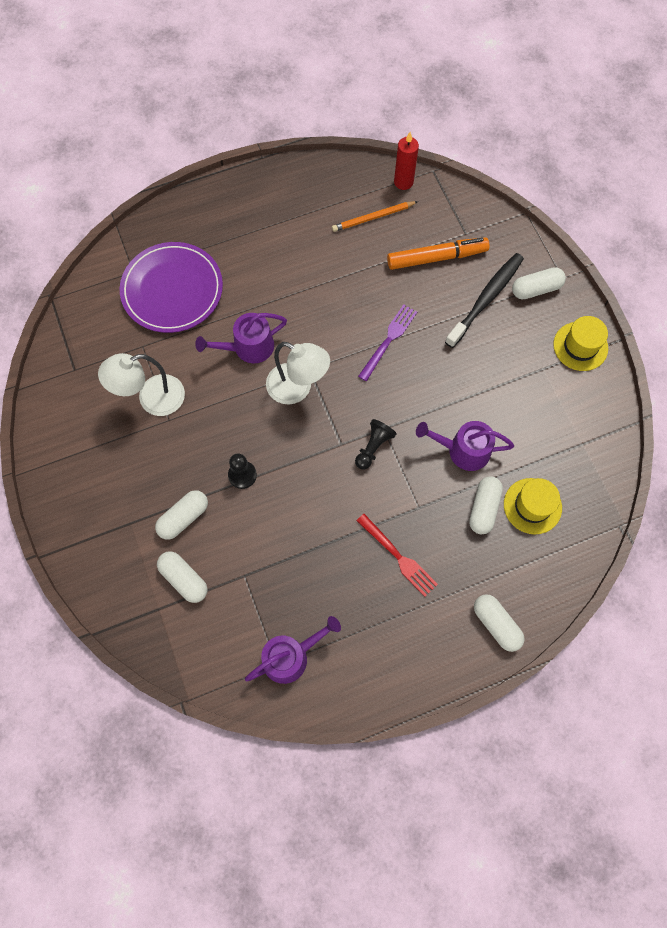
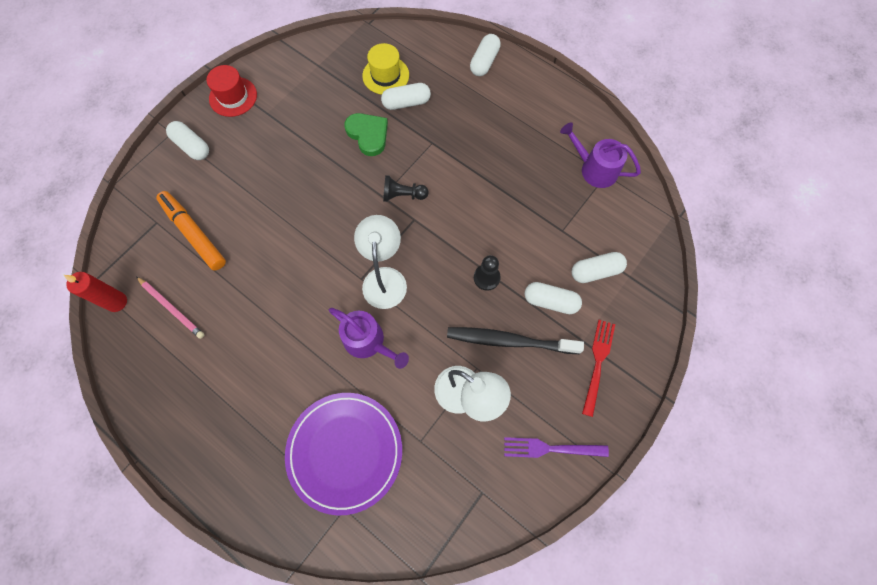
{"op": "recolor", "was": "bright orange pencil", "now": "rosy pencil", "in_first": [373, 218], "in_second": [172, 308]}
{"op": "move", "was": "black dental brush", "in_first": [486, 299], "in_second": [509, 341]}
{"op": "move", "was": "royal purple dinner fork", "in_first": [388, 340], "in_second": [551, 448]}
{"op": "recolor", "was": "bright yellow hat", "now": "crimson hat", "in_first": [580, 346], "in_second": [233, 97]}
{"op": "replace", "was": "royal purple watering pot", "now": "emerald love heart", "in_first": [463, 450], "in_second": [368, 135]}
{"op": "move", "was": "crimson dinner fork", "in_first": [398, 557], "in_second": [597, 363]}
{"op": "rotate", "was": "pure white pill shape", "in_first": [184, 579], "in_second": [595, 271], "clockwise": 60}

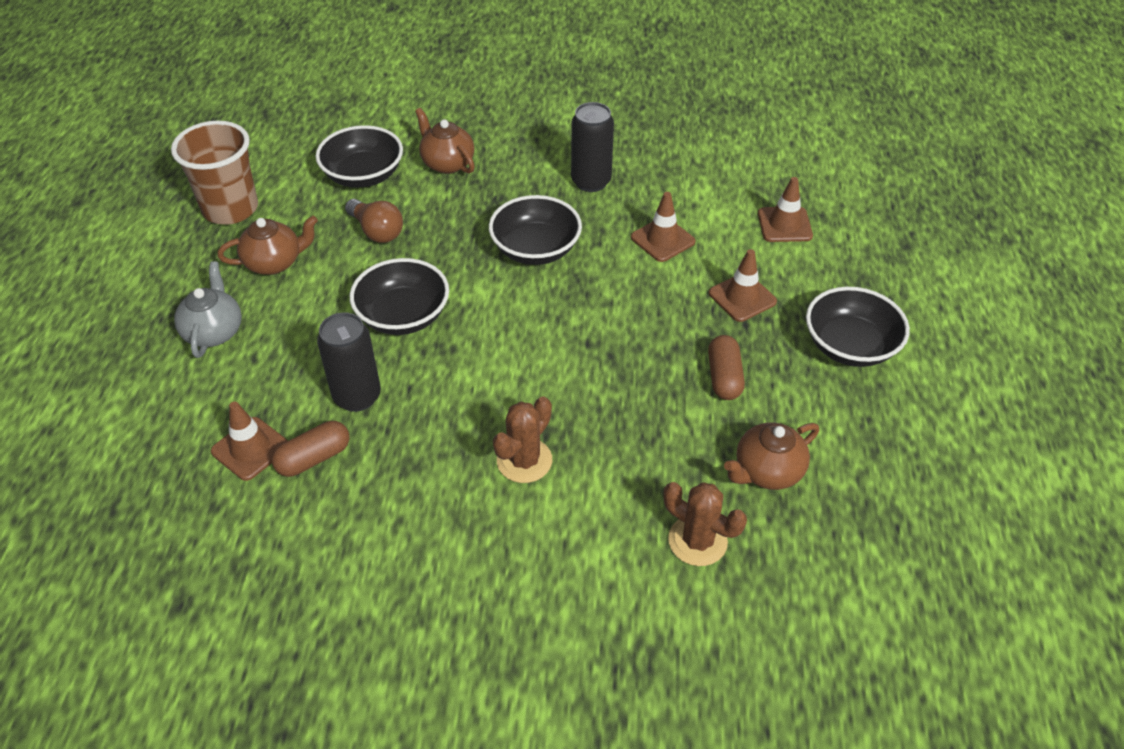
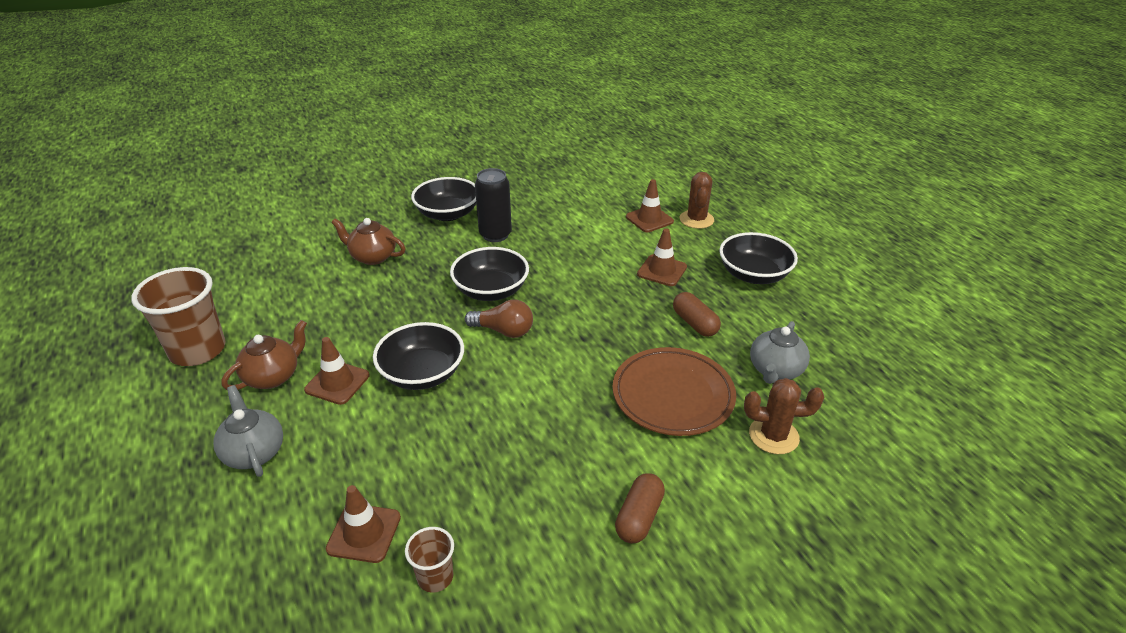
{"op": "move", "was": "black deep dish", "in_first": [363, 175], "in_second": [448, 214]}
{"op": "move", "was": "russet traffic cone", "in_first": [662, 239], "in_second": [337, 383]}
{"op": "move", "was": "russet bulb", "in_first": [376, 231], "in_second": [503, 331]}
{"op": "delete", "was": "black tin", "in_first": [357, 396]}
{"op": "move", "was": "russet saguaro cactus", "in_first": [524, 460], "in_second": [696, 219]}
{"op": "move", "was": "russet pill shape", "in_first": [314, 458], "in_second": [639, 517]}
{"op": "recolor", "was": "russet teapot", "now": "ash-grey teapot", "in_first": [767, 471], "in_second": [775, 370]}
{"op": "insert", "now": "russet dinner plate", "in_second": [673, 395]}
{"op": "insert", "now": "russet cup", "in_second": [435, 577]}

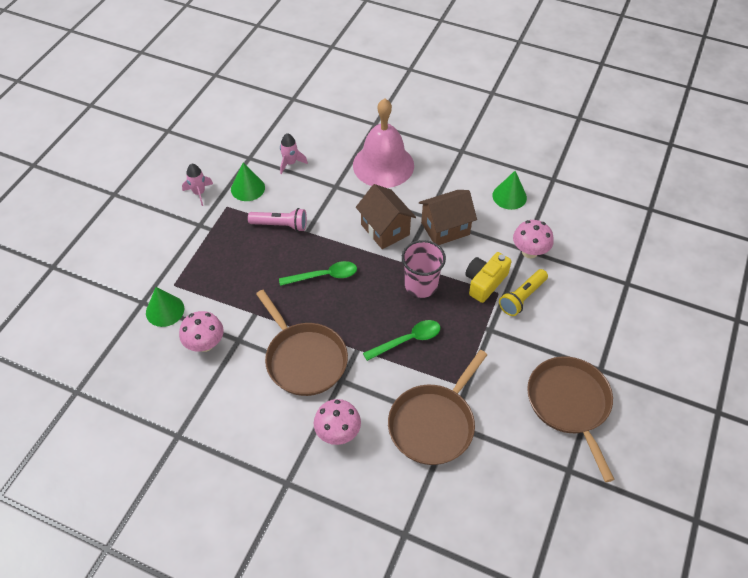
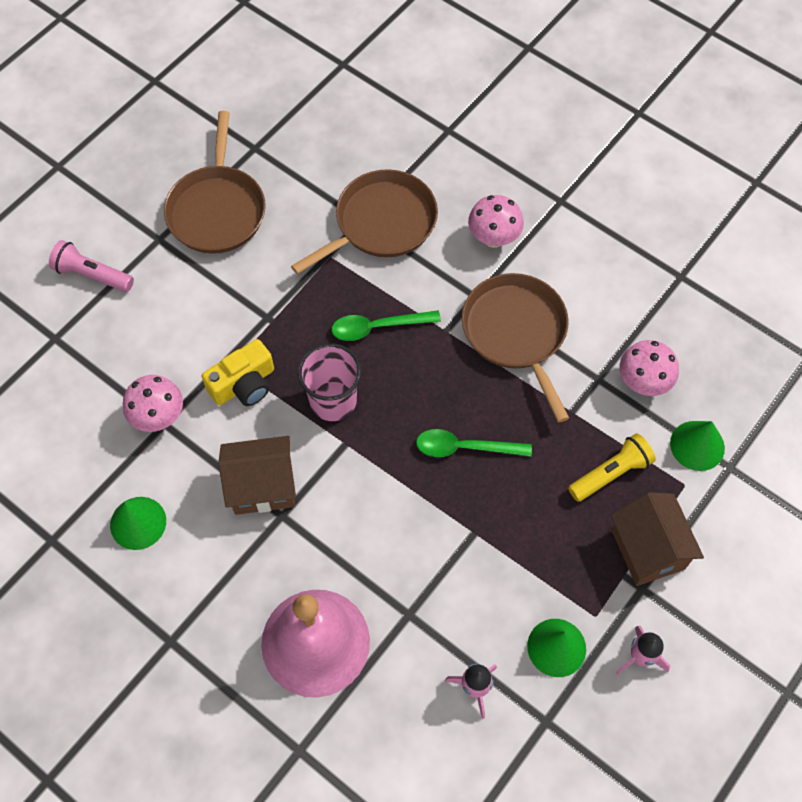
{"op": "move", "was": "russet house", "in_first": [385, 230], "in_second": [648, 549]}
{"op": "move", "was": "rosy torch", "in_first": [280, 225], "in_second": [92, 275]}
{"op": "move", "was": "bright yellow torch", "in_first": [522, 297], "in_second": [610, 473]}

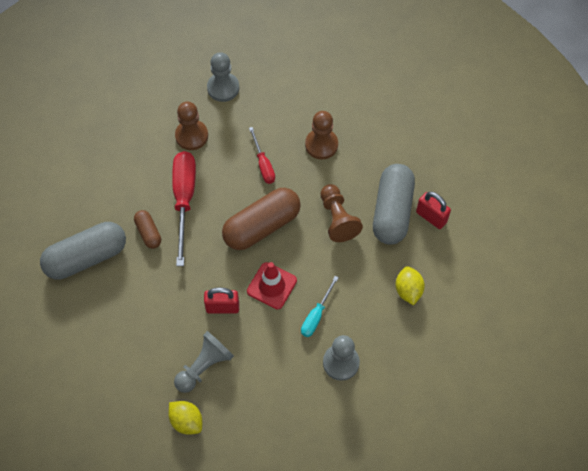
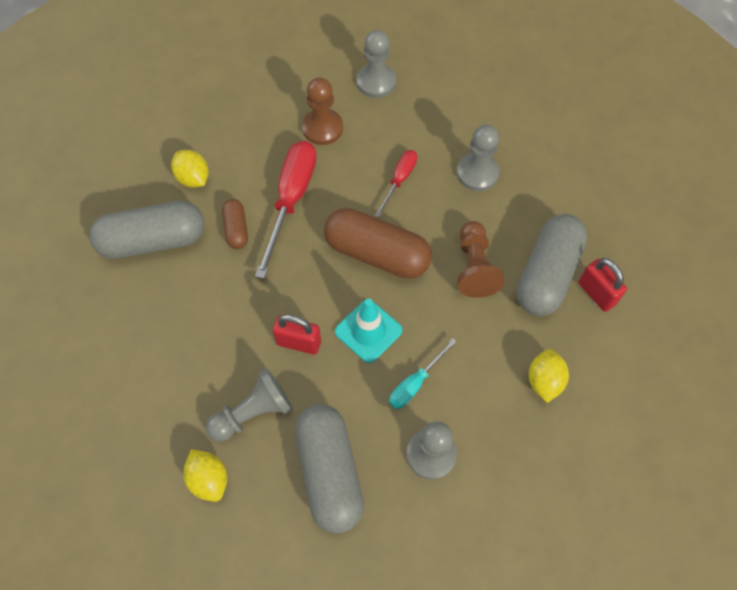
{"op": "recolor", "was": "russet pawn", "now": "ash-grey pawn", "in_first": [321, 145], "in_second": [477, 173]}
{"op": "rotate", "was": "crimson screwdriver", "in_first": [263, 164], "in_second": [399, 180], "clockwise": -150}
{"op": "rotate", "was": "russet pill shape", "in_first": [262, 226], "in_second": [377, 254], "clockwise": 45}
{"op": "recolor", "was": "crimson traffic cone", "now": "teal traffic cone", "in_first": [271, 286], "in_second": [368, 331]}
{"op": "insert", "now": "bright yellow citrus fruit", "in_second": [193, 178]}
{"op": "insert", "now": "ash-grey pill shape", "in_second": [329, 472]}

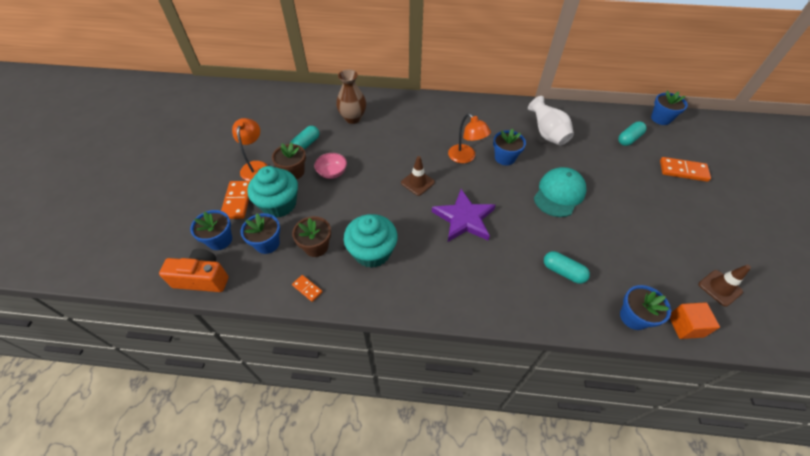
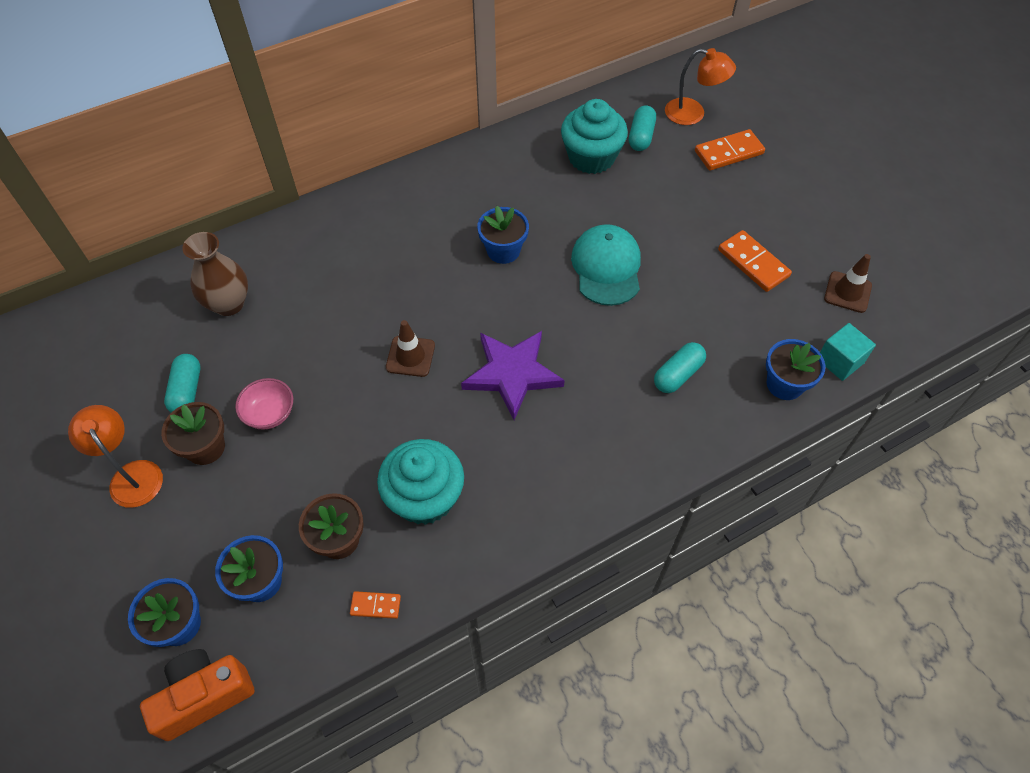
{"op": "delete", "was": "cobalt plant pot", "in_first": [660, 118]}
{"op": "delete", "was": "pure white tall vase", "in_first": [547, 134]}
{"op": "move", "was": "bright orange lamp", "in_first": [465, 157], "in_second": [693, 114]}
{"op": "move", "was": "teal cupcake", "in_first": [279, 204], "in_second": [591, 157]}
{"op": "move", "was": "bright orange domino", "in_first": [237, 201], "in_second": [753, 263]}
{"op": "rotate", "was": "teal pill shape", "in_first": [563, 272], "in_second": [678, 374], "clockwise": -45}
{"op": "recolor", "was": "bright orange block", "now": "teal block", "in_first": [685, 326], "in_second": [840, 361]}

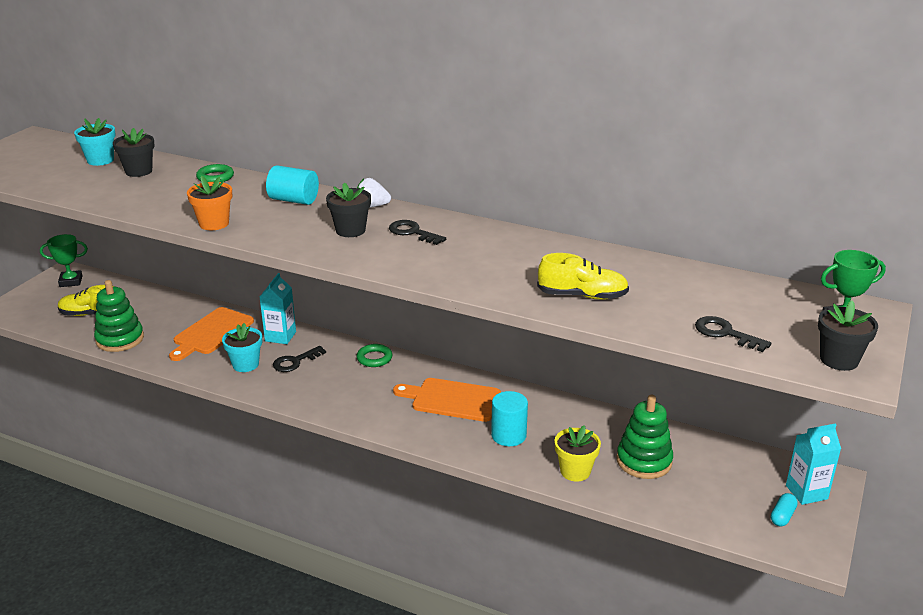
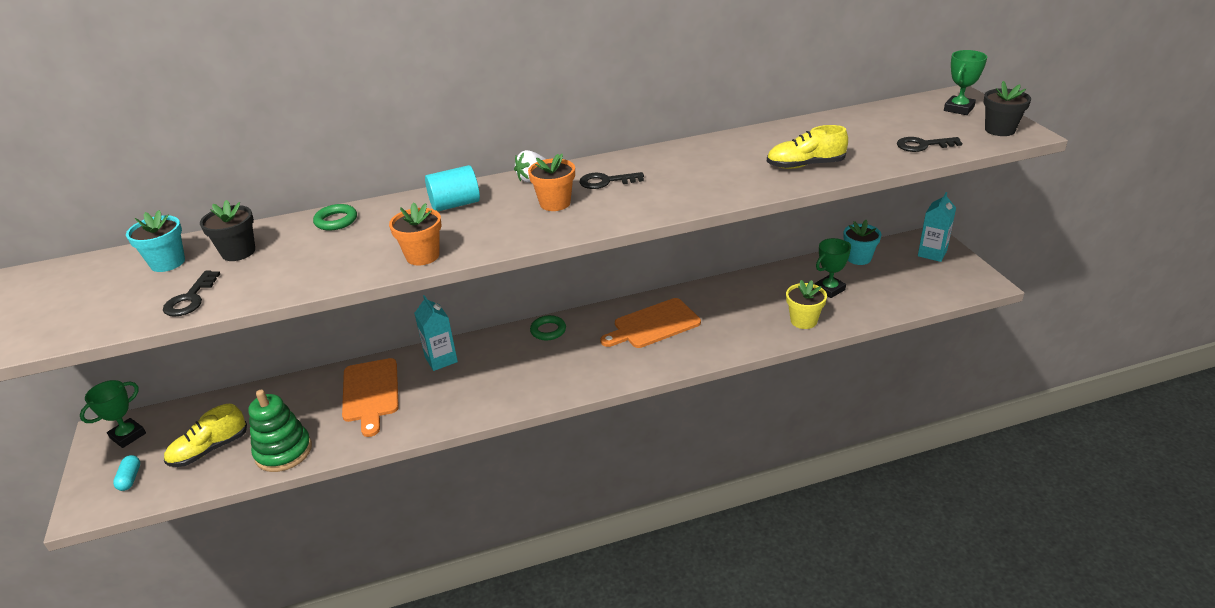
{"op": "recolor", "was": "black plant pot", "now": "bright orange plant pot", "in_first": [350, 230], "in_second": [555, 203]}
{"op": "rotate", "was": "bright yellow shoe", "in_first": [582, 296], "in_second": [805, 165], "clockwise": -150}
{"op": "move", "was": "teal plant pot", "in_first": [245, 364], "in_second": [858, 258]}
{"op": "move", "was": "black door key", "in_first": [295, 362], "in_second": [190, 299]}
{"op": "delete", "was": "teal solid cylinder", "in_first": [508, 435]}
{"op": "replace", "was": "emerald ring stacker", "now": "emerald award cup", "in_first": [644, 461], "in_second": [829, 289]}
{"op": "move", "was": "teal pill shape", "in_first": [782, 516], "in_second": [130, 478]}

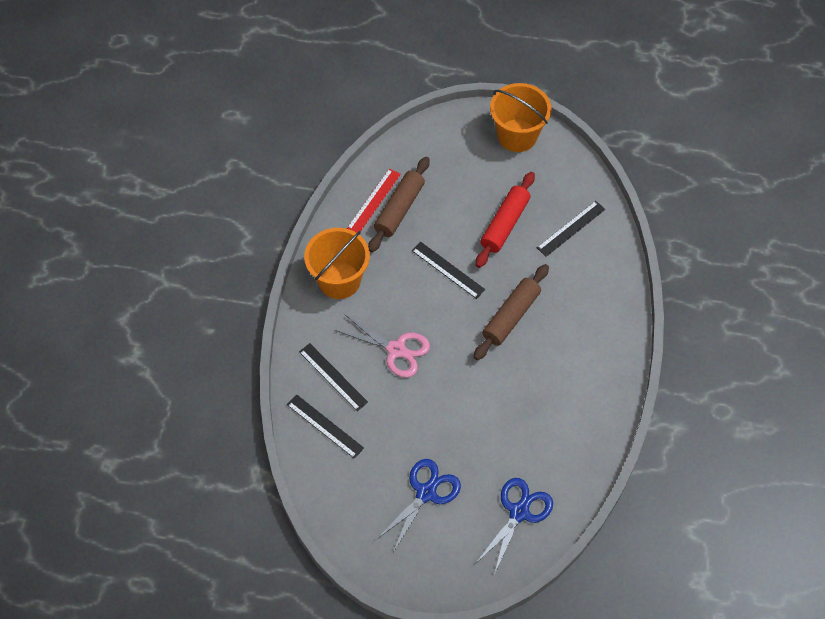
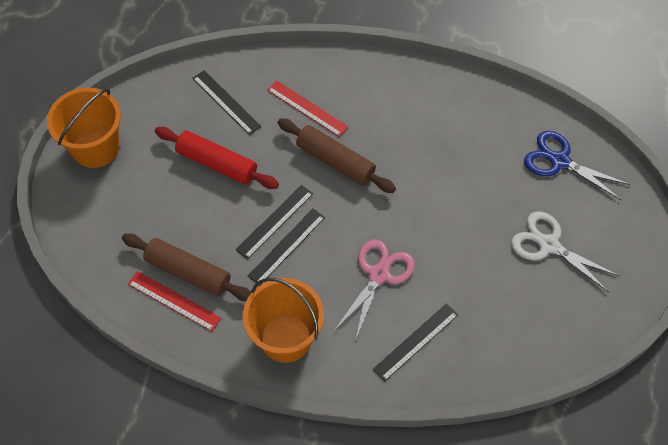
{"op": "move", "was": "black straightedge", "in_first": [325, 426], "in_second": [287, 246]}
{"op": "recolor", "was": "cobalt pair of scissors", "now": "pure white pair of scissors", "in_first": [426, 493], "in_second": [548, 245]}
{"op": "insert", "now": "crimson straightedge", "in_second": [307, 108]}

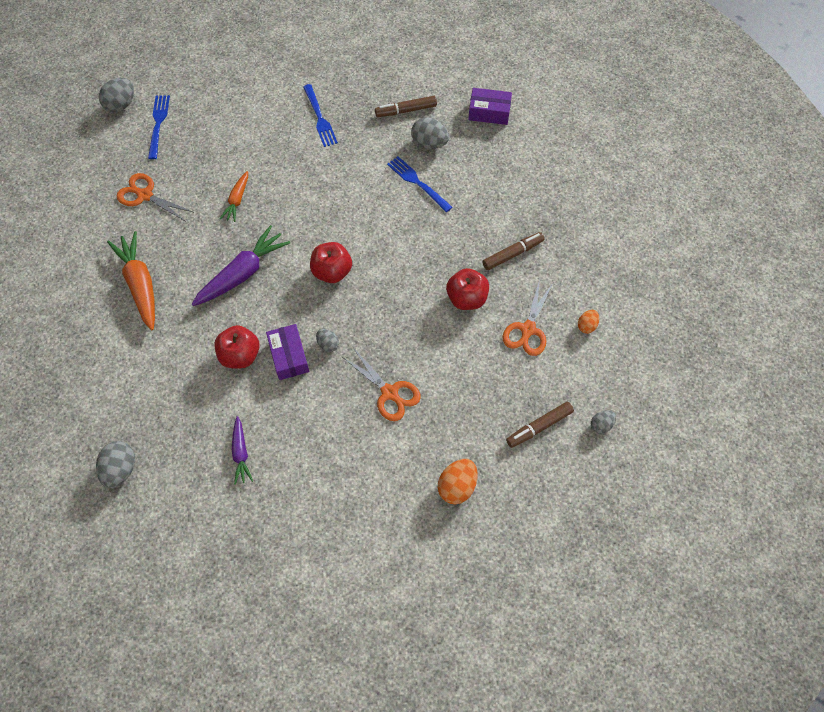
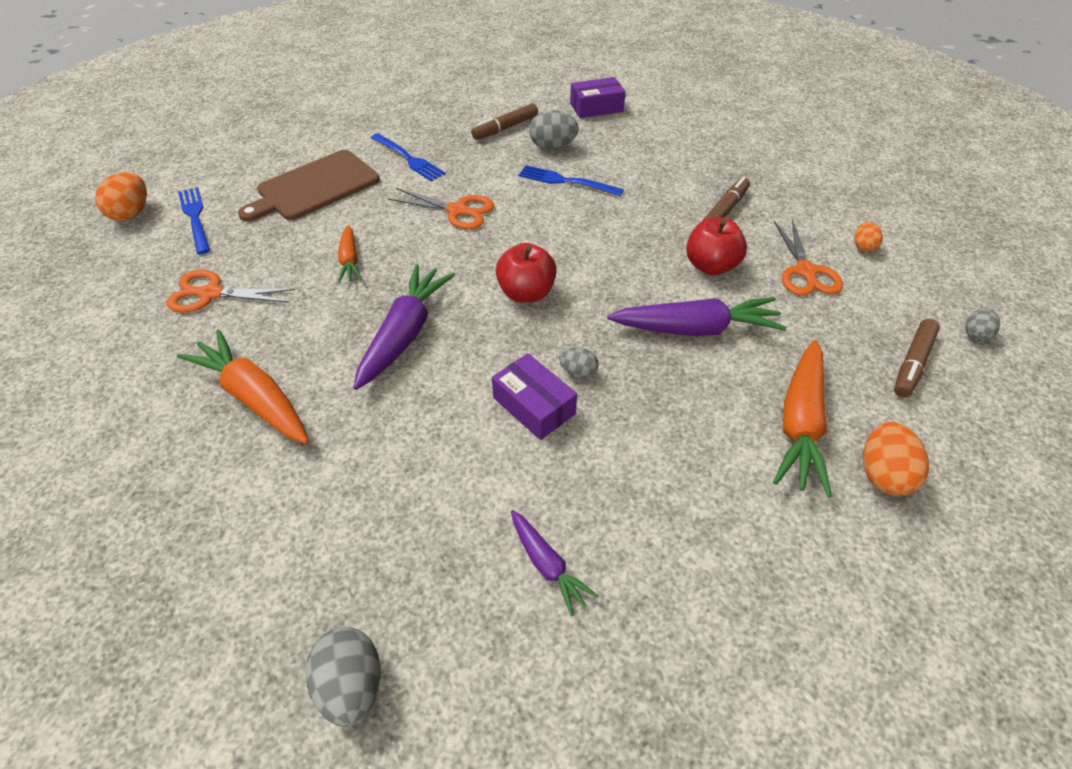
{"op": "recolor", "was": "ash-grey toy egg", "now": "bright orange toy egg", "in_first": [121, 105], "in_second": [131, 213]}
{"op": "delete", "was": "crimson apple", "in_first": [240, 355]}
{"op": "move", "was": "bright orange pair of scissors", "in_first": [390, 393], "in_second": [458, 211]}
{"op": "insert", "now": "russet chopping board", "in_second": [314, 187]}
{"op": "insert", "now": "royal purple toy carrot", "in_second": [696, 329]}
{"op": "insert", "now": "bright orange toy carrot", "in_second": [800, 425]}

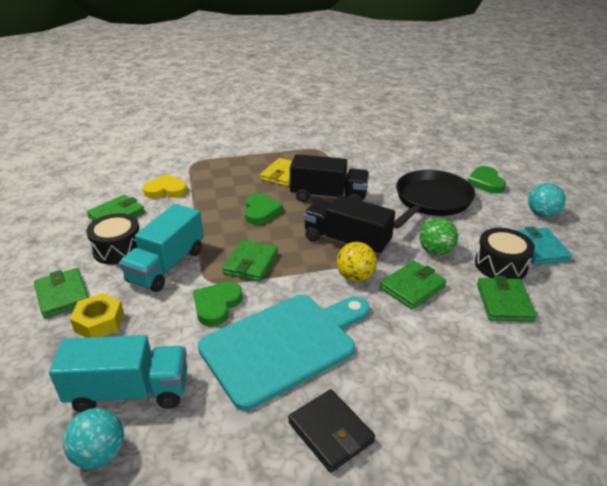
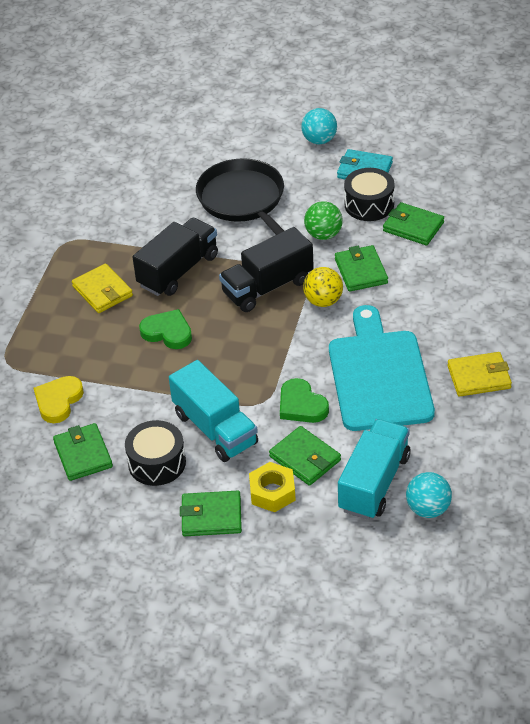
{"op": "delete", "was": "emerald love heart", "in_first": [485, 182]}
{"op": "move", "was": "emerald wallet", "in_first": [251, 263], "in_second": [305, 458]}
{"op": "recolor", "was": "black wallet", "now": "bright yellow wallet", "in_first": [330, 432], "in_second": [479, 377]}

